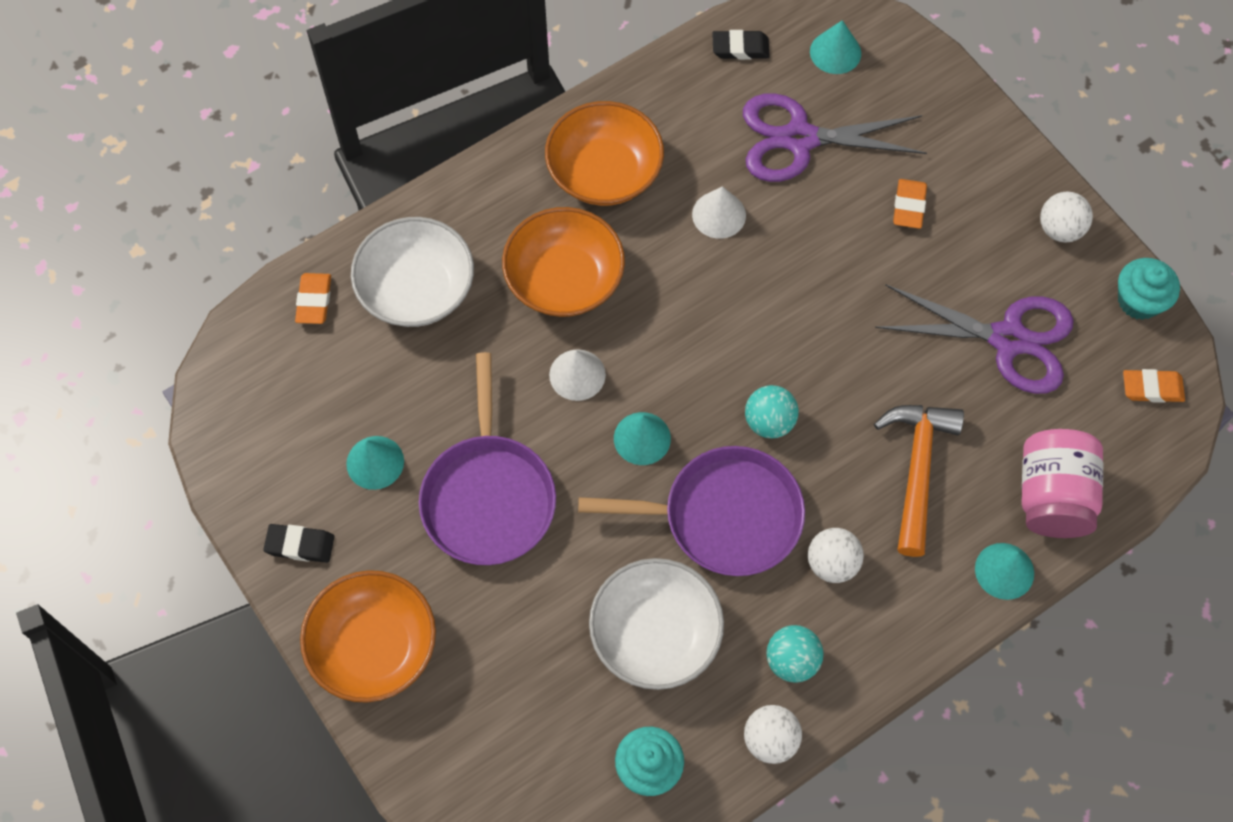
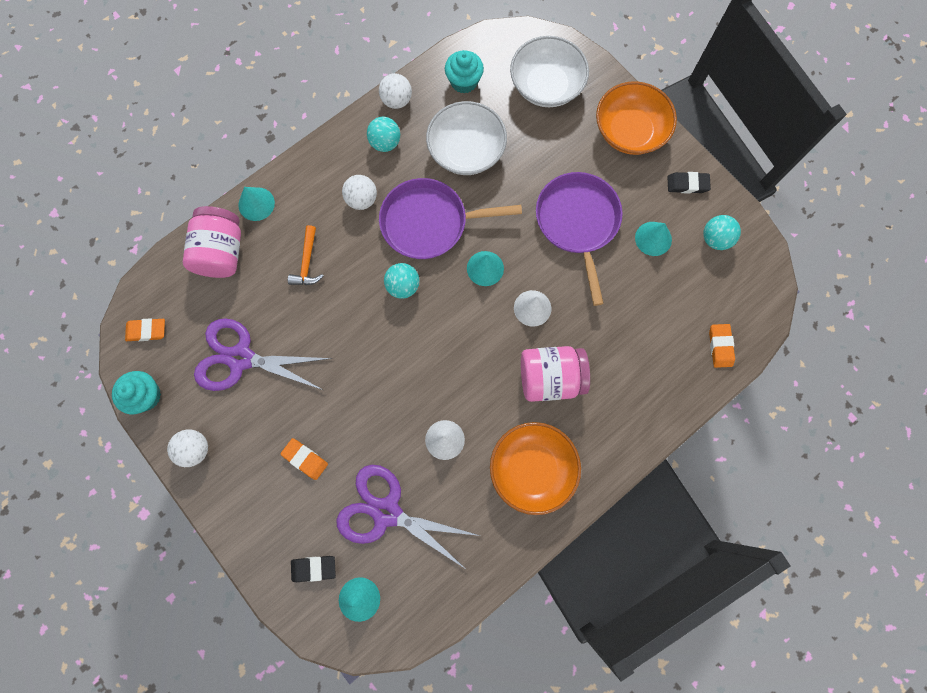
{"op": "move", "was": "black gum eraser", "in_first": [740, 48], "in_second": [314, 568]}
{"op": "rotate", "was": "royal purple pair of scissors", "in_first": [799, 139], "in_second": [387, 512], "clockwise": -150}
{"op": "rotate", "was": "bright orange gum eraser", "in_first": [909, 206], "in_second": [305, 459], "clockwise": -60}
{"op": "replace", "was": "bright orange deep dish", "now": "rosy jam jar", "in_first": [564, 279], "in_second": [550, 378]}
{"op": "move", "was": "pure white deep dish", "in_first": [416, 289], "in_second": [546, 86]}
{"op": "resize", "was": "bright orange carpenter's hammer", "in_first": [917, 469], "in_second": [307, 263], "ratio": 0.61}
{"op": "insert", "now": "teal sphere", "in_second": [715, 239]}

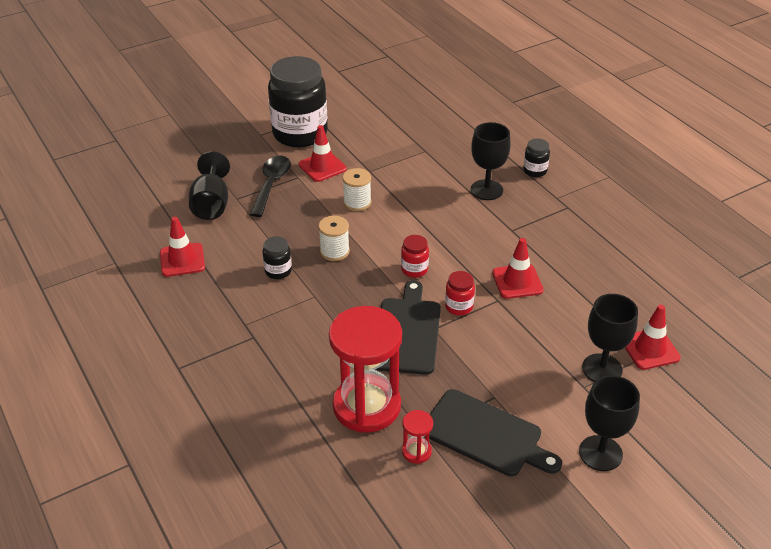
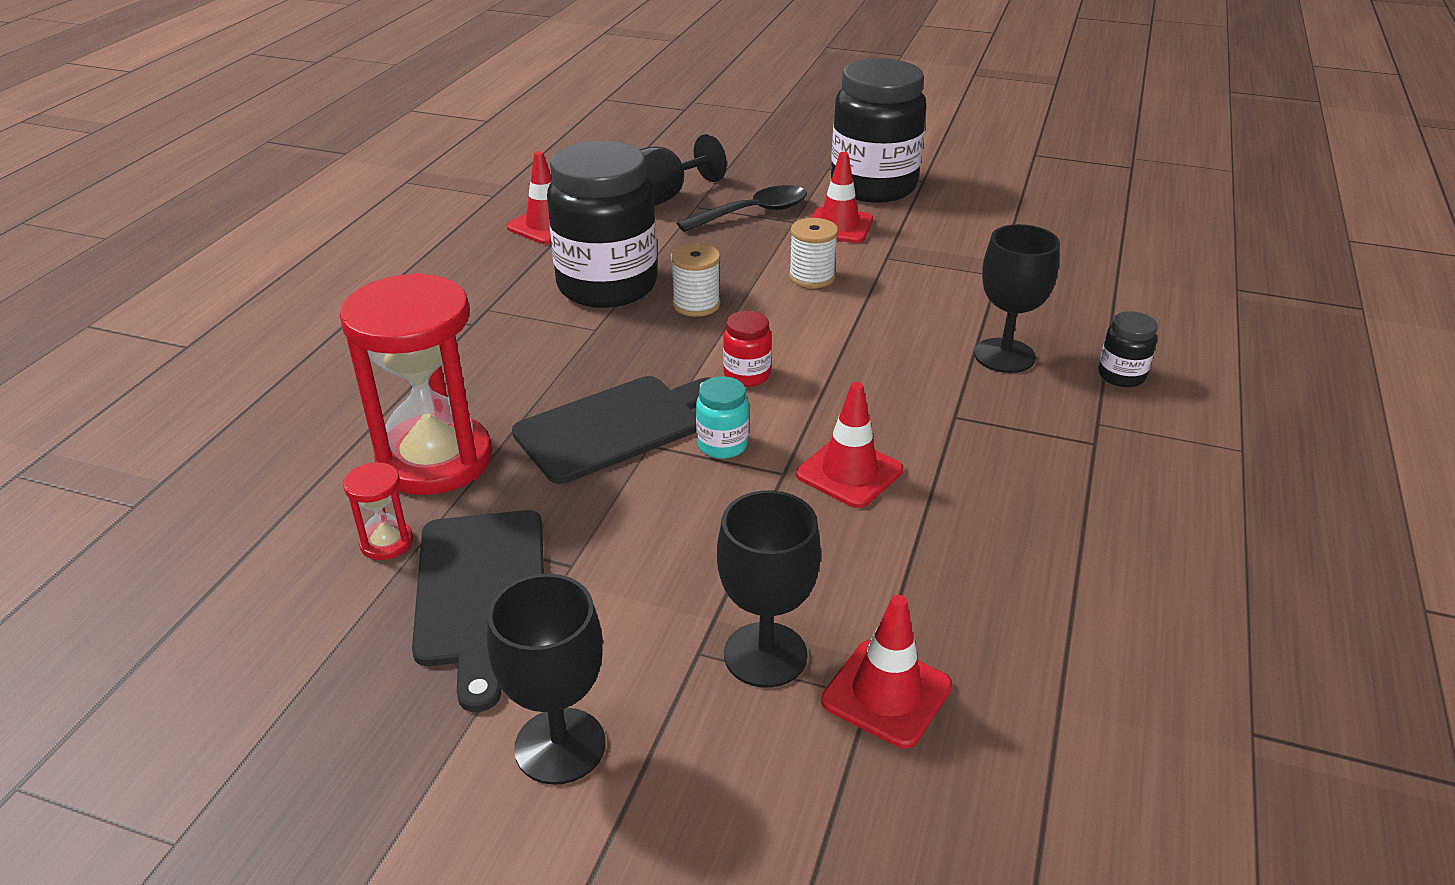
{"op": "resize", "was": "black jam jar", "in_first": [278, 271], "in_second": [607, 286], "ratio": 2.41}
{"op": "recolor", "was": "crimson jam jar", "now": "teal jam jar", "in_first": [459, 307], "in_second": [722, 445]}

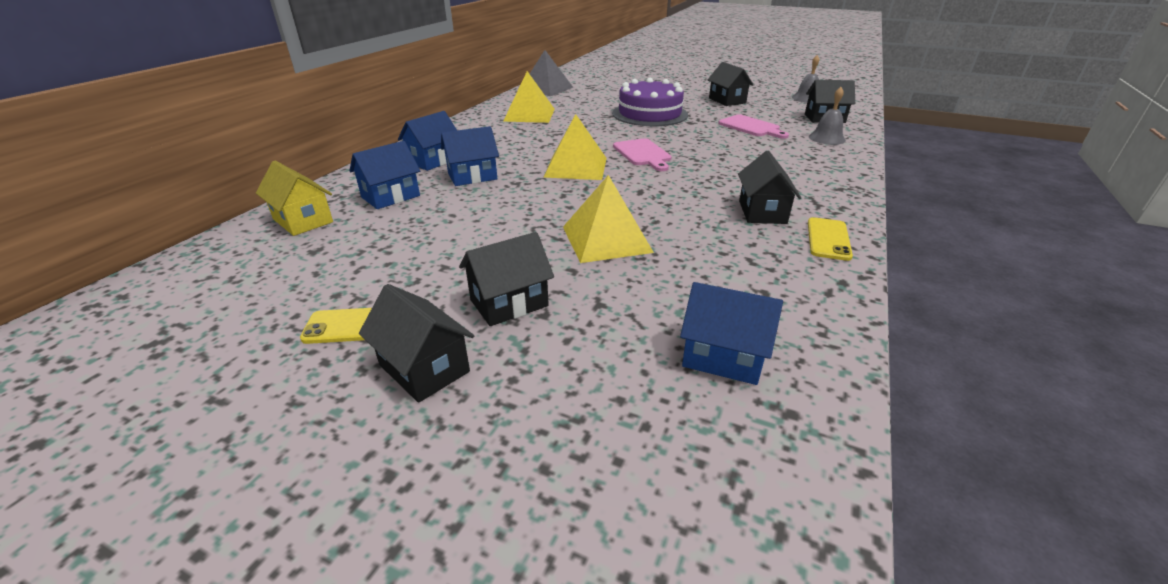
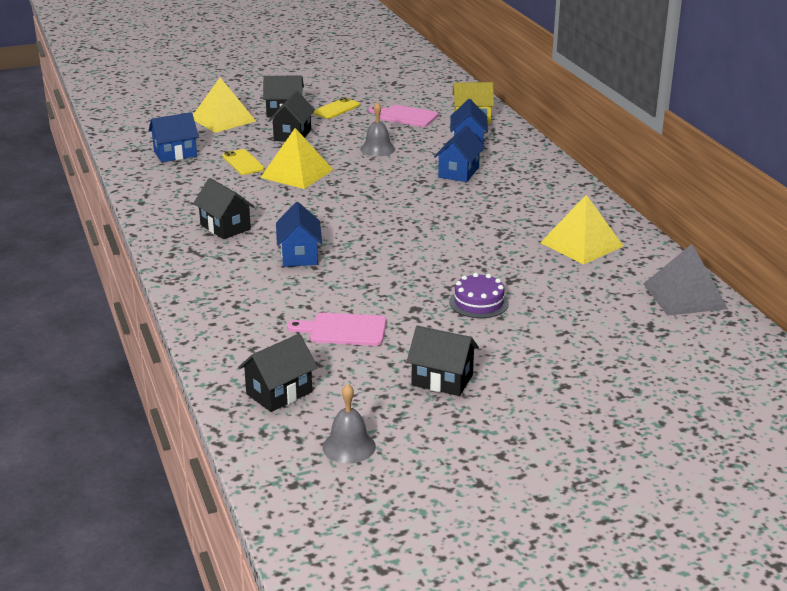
{"op": "resize", "was": "royal purple gateau", "in_first": [649, 114], "in_second": [479, 302], "ratio": 0.55}
{"op": "move", "was": "ash-grey bell", "in_first": [826, 138], "in_second": [377, 149]}
{"op": "move", "was": "cobalt house", "in_first": [433, 161], "in_second": [299, 255]}
{"op": "move", "was": "bright yellow pyramid", "in_first": [576, 167], "in_second": [223, 119]}
{"op": "move", "was": "rosy chopping board", "in_first": [643, 154], "in_second": [405, 116]}
{"op": "move", "was": "bright yellow smartphone", "in_first": [828, 239], "in_second": [243, 163]}

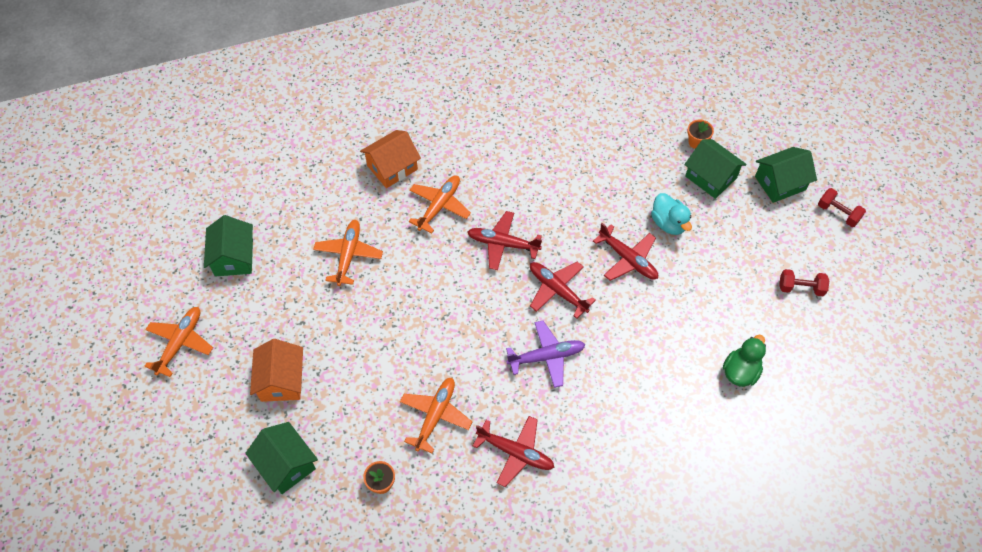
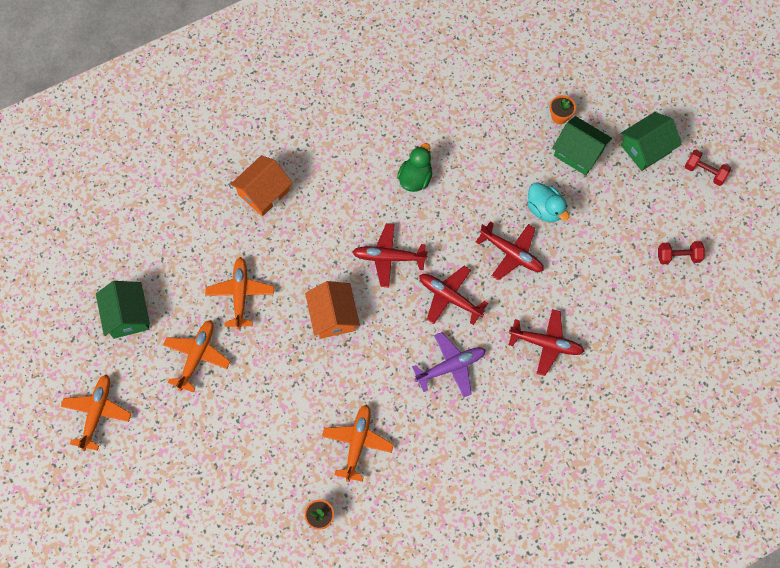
{"op": "move", "was": "bright orange plane", "in_first": [439, 206], "in_second": [197, 356]}
{"op": "move", "was": "emerald rubber duck", "in_first": [740, 371], "in_second": [415, 178]}
{"op": "move", "was": "bright orange house", "in_first": [281, 380], "in_second": [333, 316]}
{"op": "move", "was": "crimson plane", "in_first": [515, 452], "in_second": [546, 344]}
{"op": "delete", "was": "emerald house", "in_first": [286, 464]}

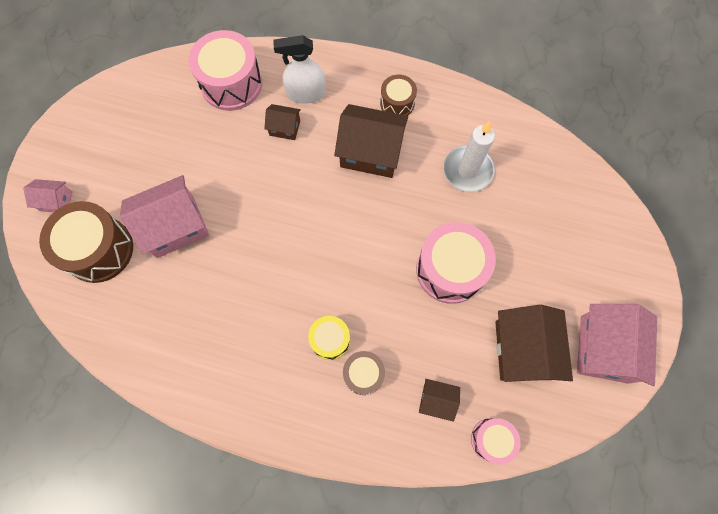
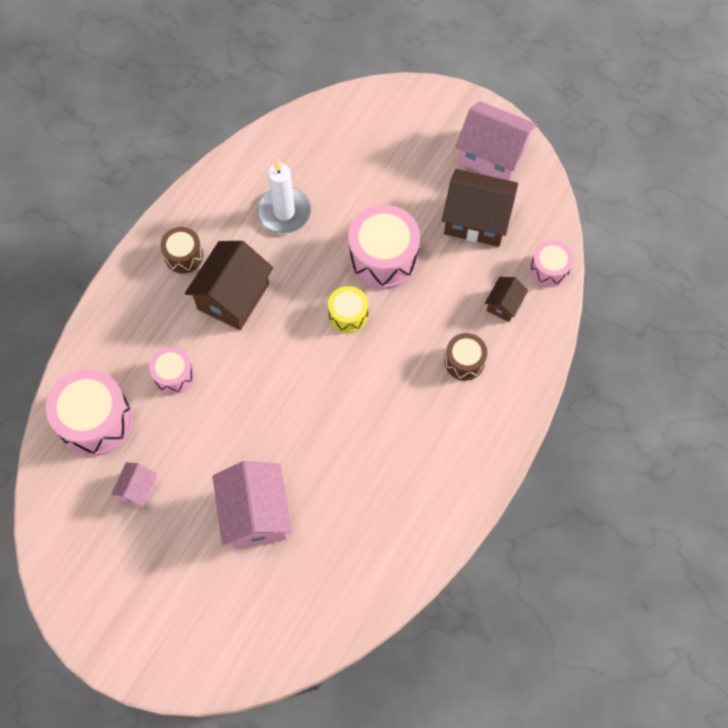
{"op": "delete", "was": "pure white sprayer", "in_first": [306, 93]}
{"op": "replace", "was": "russet house", "now": "rosy drum", "in_first": [285, 128], "in_second": [174, 375]}
{"op": "move", "was": "rosy house", "in_first": [56, 201], "in_second": [138, 489]}
{"op": "delete", "was": "russet drum", "in_first": [99, 250]}
{"op": "move", "was": "bright yellow drum", "in_first": [330, 340], "in_second": [348, 315]}

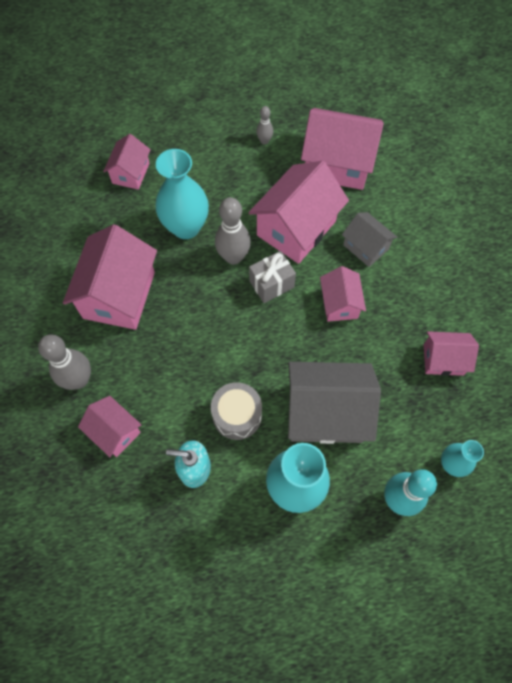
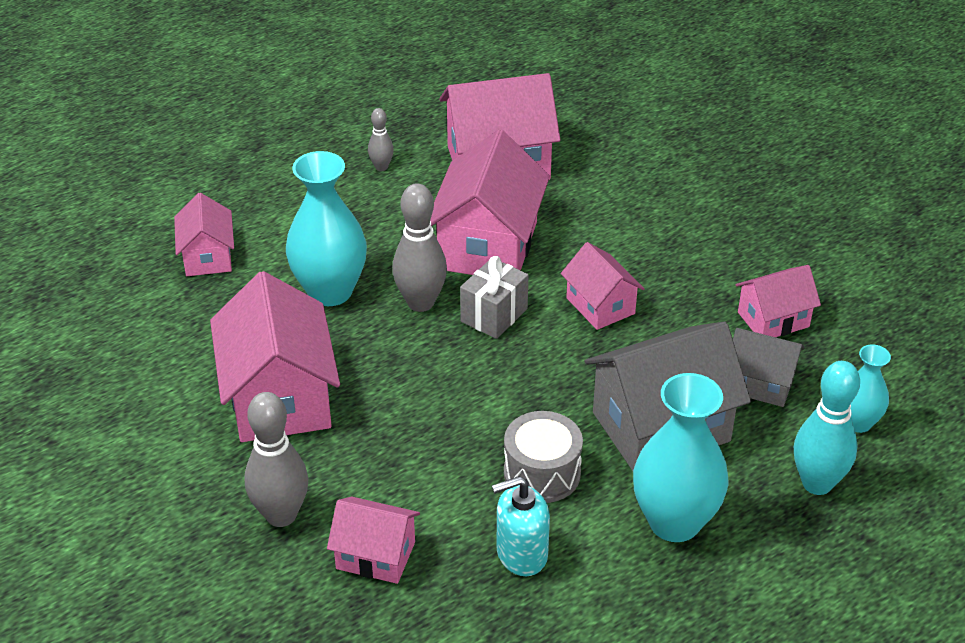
{"op": "move", "was": "ash-grey house", "in_first": [365, 247], "in_second": [760, 383]}

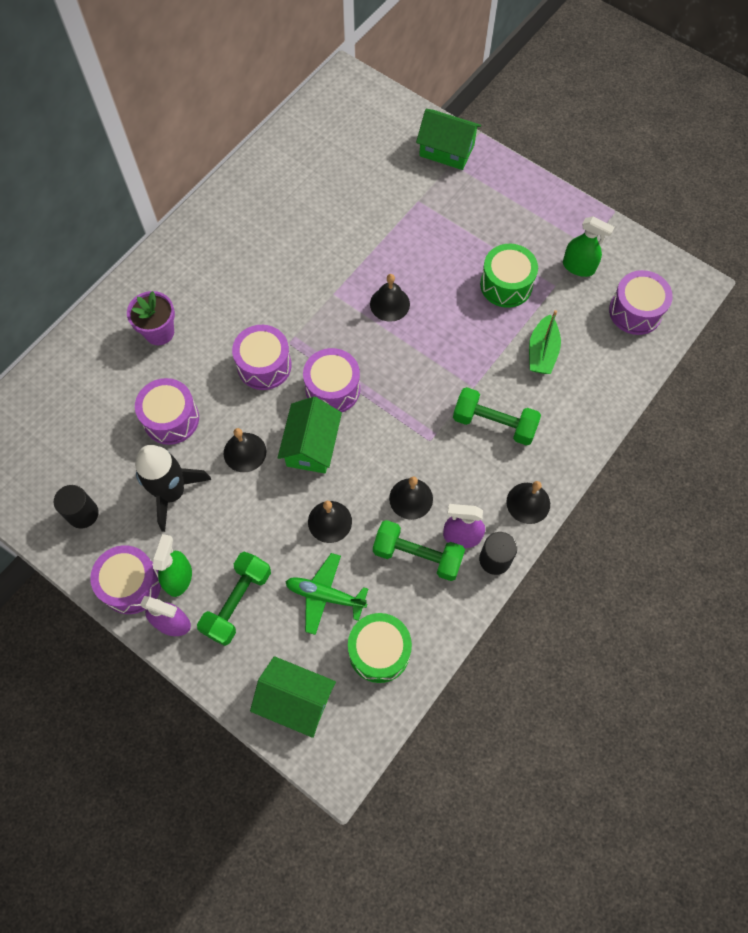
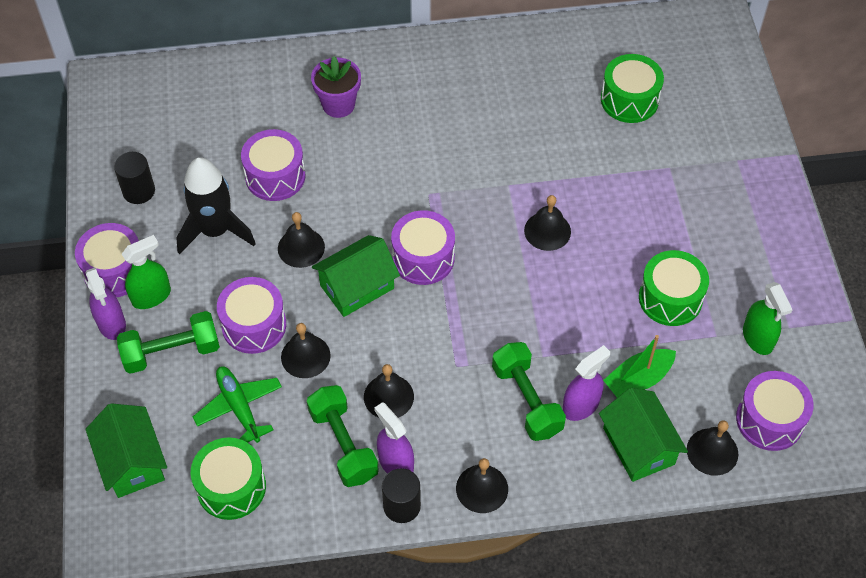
{"op": "move", "was": "emerald house", "in_first": [446, 150], "in_second": [638, 446]}
{"op": "move", "was": "royal purple drum", "in_first": [264, 365], "in_second": [254, 325]}
{"op": "insert", "now": "emerald drum", "in_second": [629, 100]}
{"op": "insert", "now": "royal purple sprayer", "in_second": [581, 405]}
{"op": "insert", "now": "black bell", "in_second": [712, 451]}

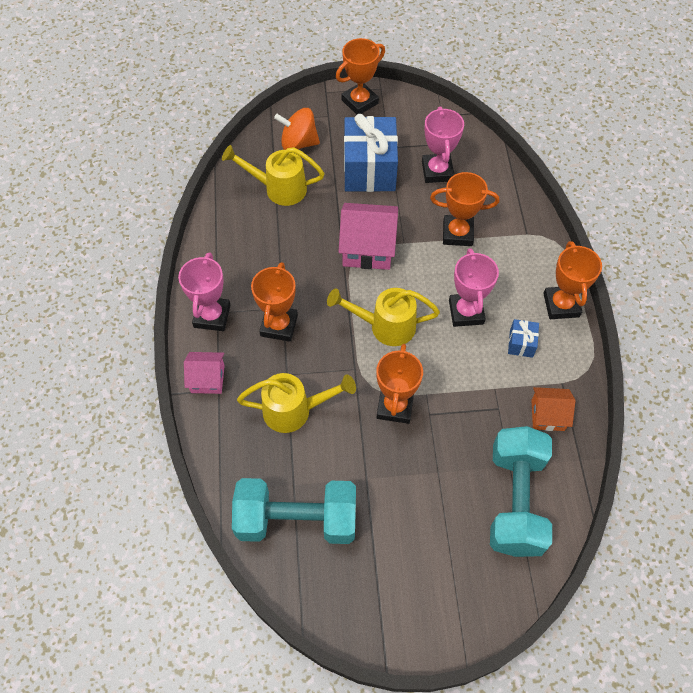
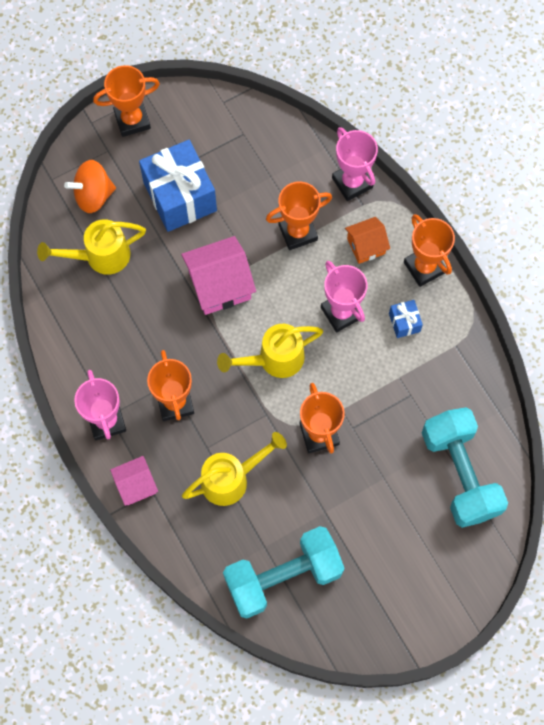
{"op": "rotate", "was": "bright orange award cup", "in_first": [360, 102], "in_second": [132, 120], "clockwise": 45}
{"op": "move", "was": "rosy award cup", "in_first": [437, 171], "in_second": [352, 183]}
{"op": "move", "was": "bright orange house", "in_first": [547, 415], "in_second": [366, 246]}

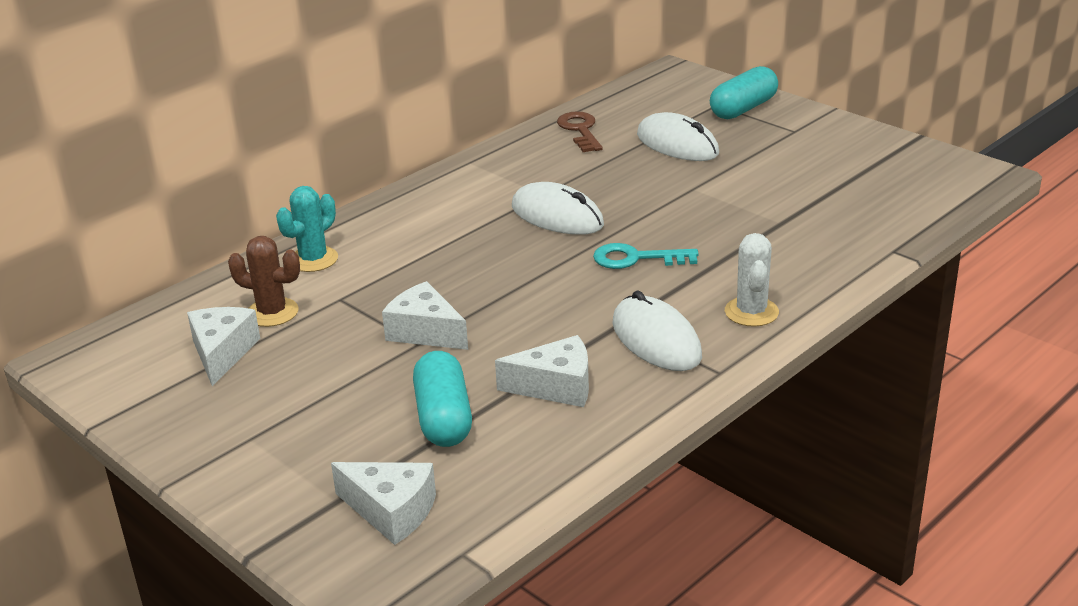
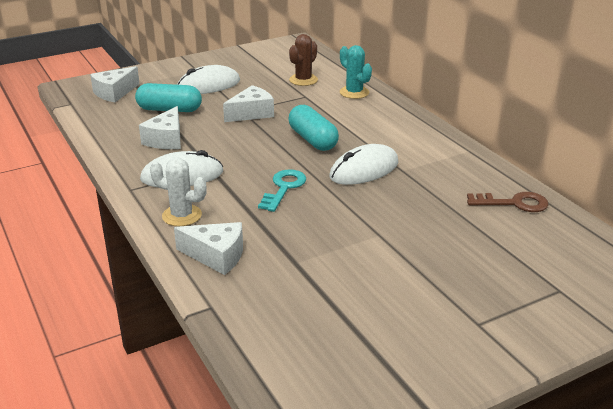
{"op": "move", "was": "teal pill shape", "in_first": [743, 109], "in_second": [313, 140]}
{"op": "move", "was": "pure white computer mouse", "in_first": [677, 144], "in_second": [208, 85]}
{"op": "move", "was": "pure white piece of cheese", "in_first": [222, 353], "in_second": [216, 256]}

